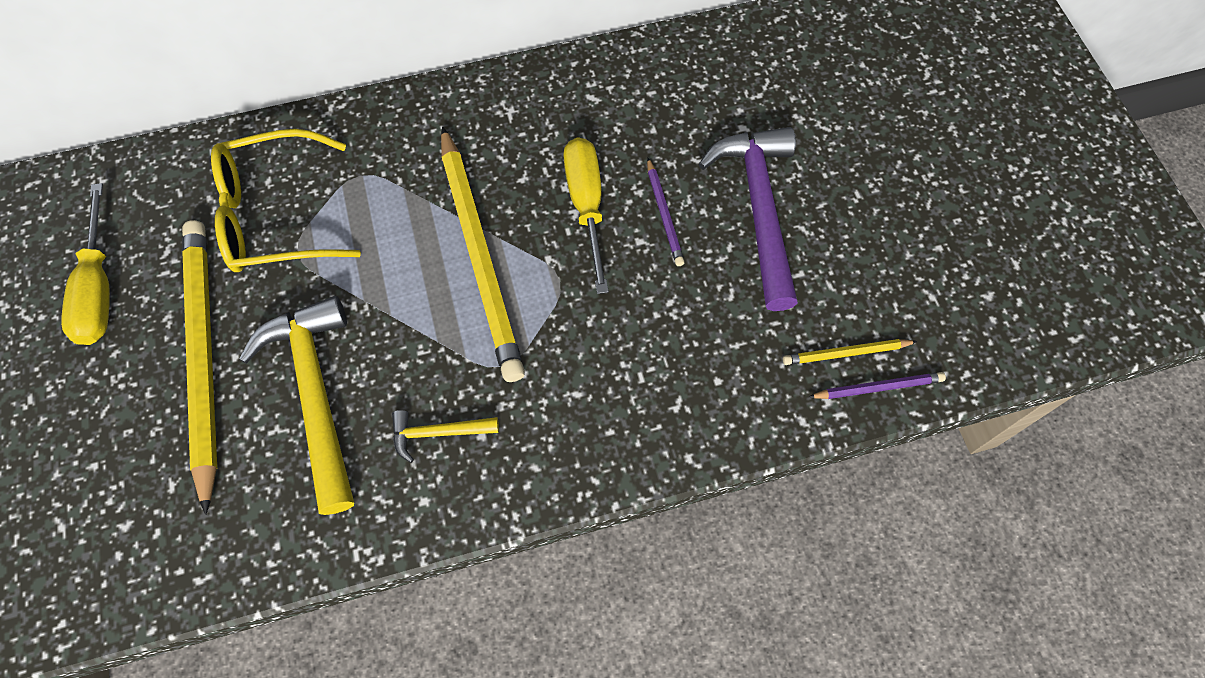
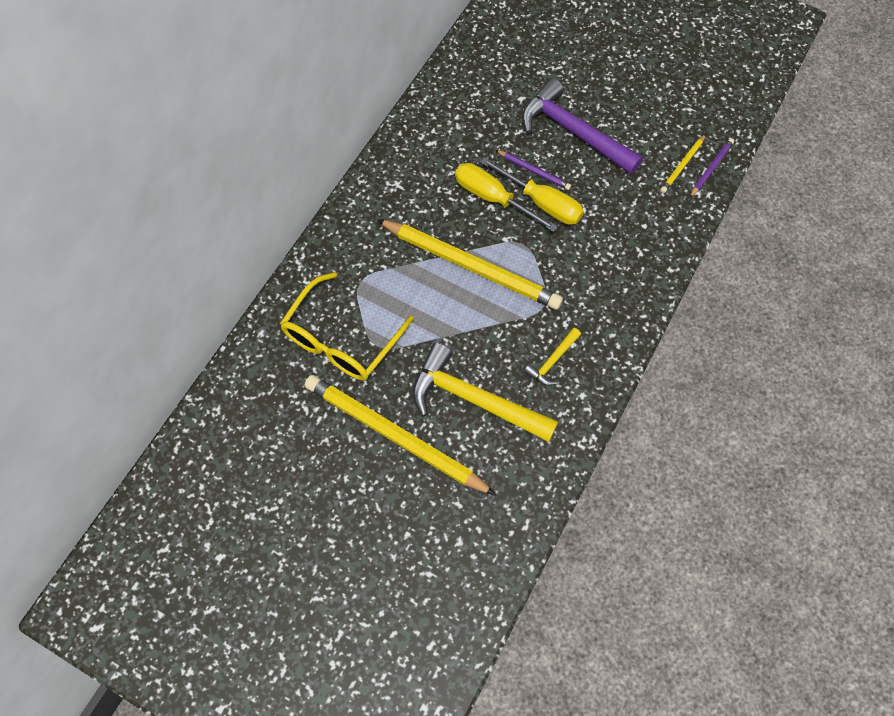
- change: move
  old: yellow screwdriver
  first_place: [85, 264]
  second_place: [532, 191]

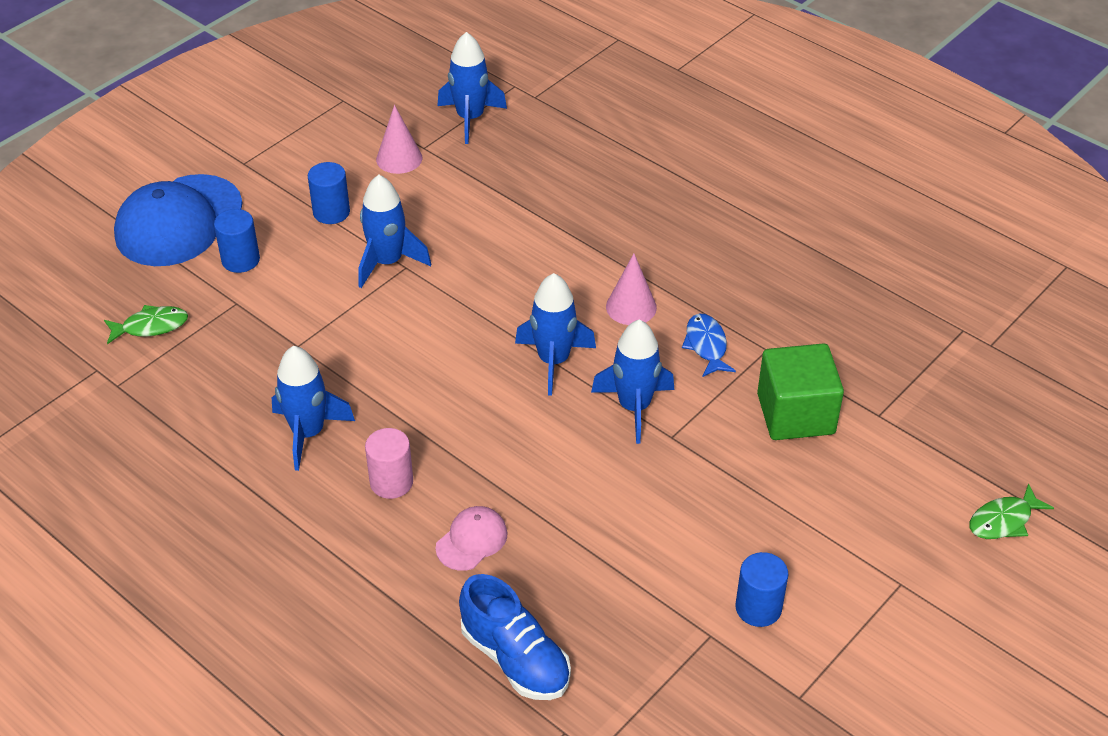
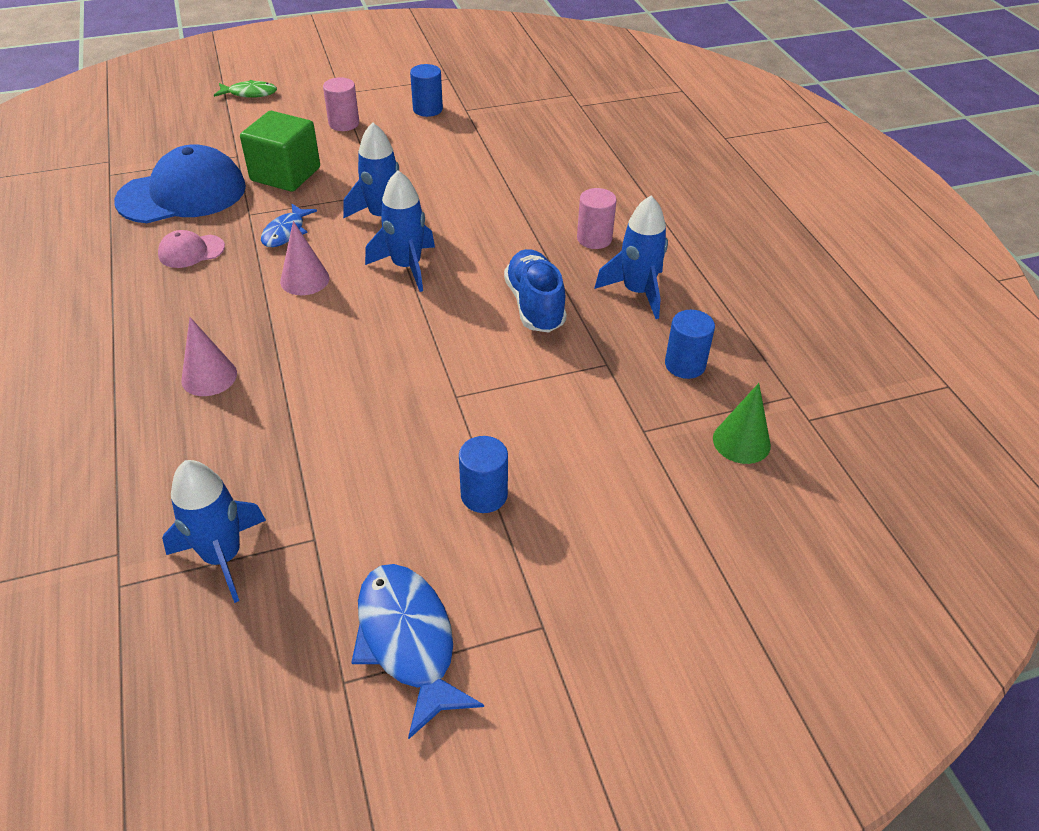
- change: delete
  old: blue rocket
  first_place: [394, 231]
- change: insert
  new: pink cylinder
  second_place: [341, 104]
- change: insert
  new: blue fish
  second_place: [417, 651]
- change: move
  old: blue cap
  first_place: [178, 220]
  second_place: [180, 183]
- change: move
  old: blue cylinder
  first_place: [237, 241]
  second_place: [690, 344]
- change: move
  old: pink cone
  first_place: [399, 139]
  second_place: [209, 356]
- change: move
  old: pink cap
  first_place: [471, 538]
  second_place: [191, 249]
- change: move
  old: blue shoe
  first_place: [515, 637]
  second_place: [535, 291]
- change: replace
  old: green fish
  new: green cone
  first_place: [146, 324]
  second_place: [742, 423]

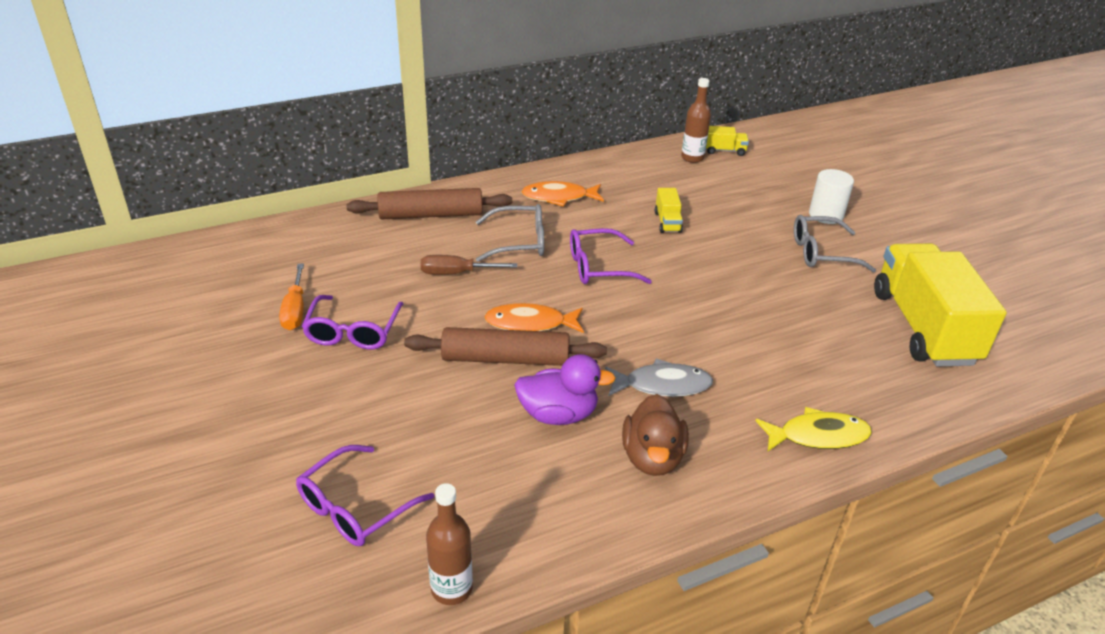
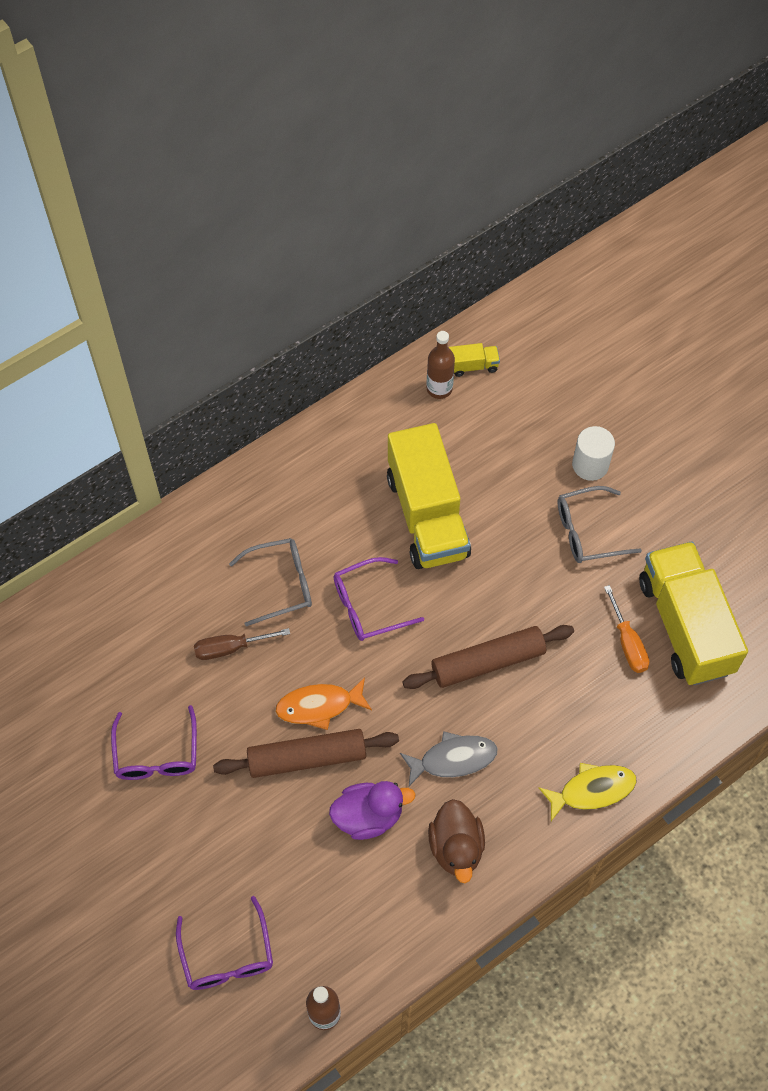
- change: delete
  old: orange fish
  first_place: [563, 194]
- change: move
  old: orange screwdriver
  first_place: [291, 297]
  second_place: [626, 629]
- change: move
  old: brown rolling pin
  first_place: [429, 203]
  second_place: [488, 657]
- change: rotate
  old: purple glasses
  first_place: [365, 495]
  second_place: [224, 943]
  degrees: -45
- change: resize
  old: yellow truck
  first_place: [669, 210]
  second_place: [429, 496]
  factor: 2.5

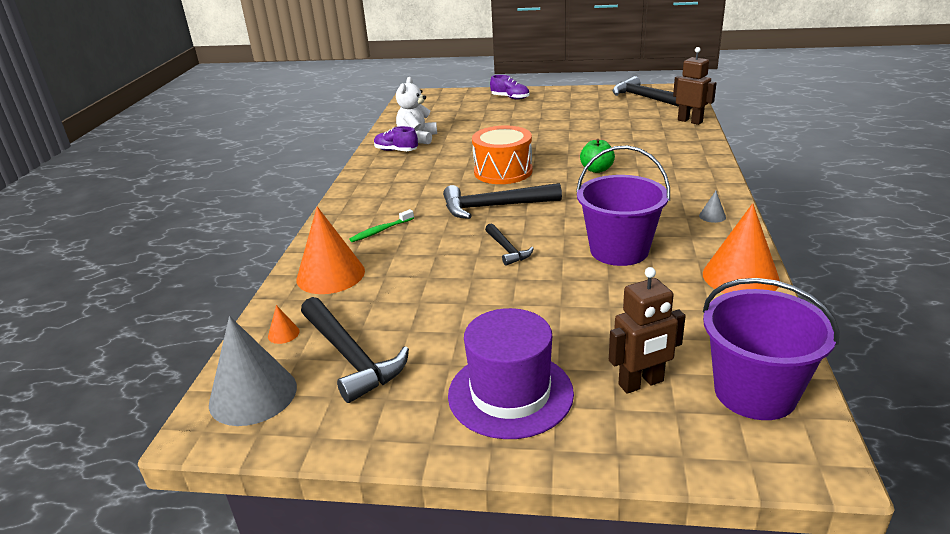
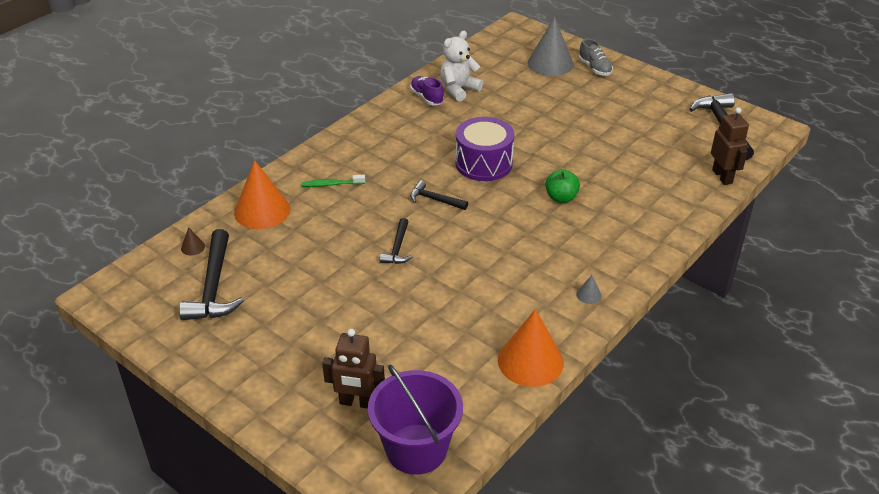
- change: delete
  old: purple hat
  first_place: [511, 373]
- change: delete
  old: purple bucket
  first_place: [623, 205]
- change: move
  old: grey cone
  first_place: [253, 371]
  second_place: [551, 46]
- change: recolor
  old: orange cone
  new: brown cone
  first_place: [284, 324]
  second_place: [193, 241]
- change: recolor
  old: orange drum
  new: purple drum
  first_place: [502, 154]
  second_place: [484, 149]
- change: recolor
  old: purple shoe
  new: grey shoe
  first_place: [509, 87]
  second_place: [596, 57]
- change: resize
  old: black hammer
  first_place: [502, 201]
  second_place: [439, 195]
  factor: 0.55

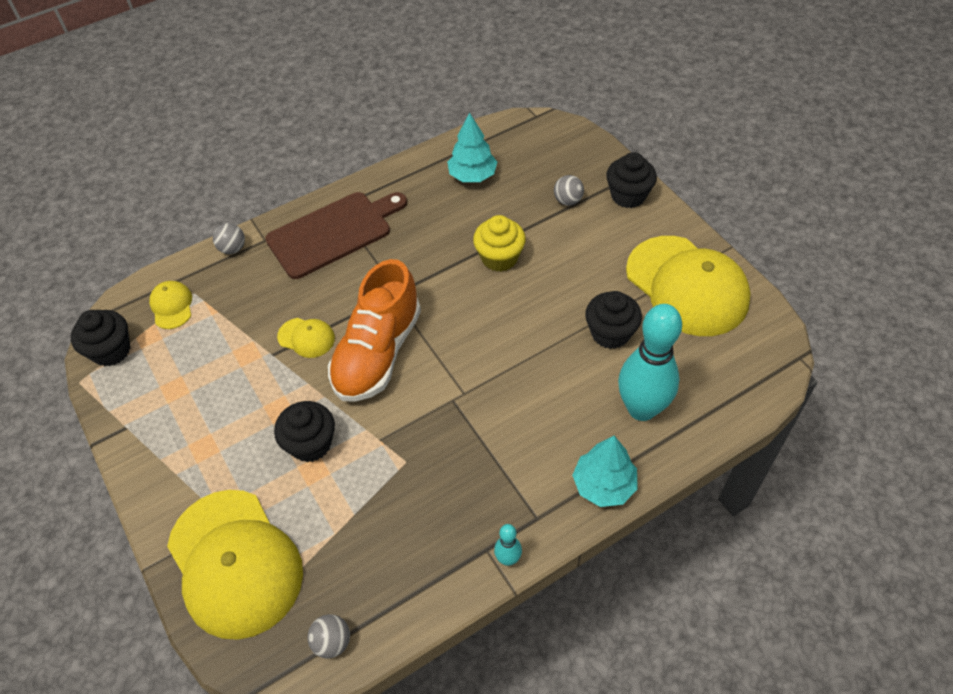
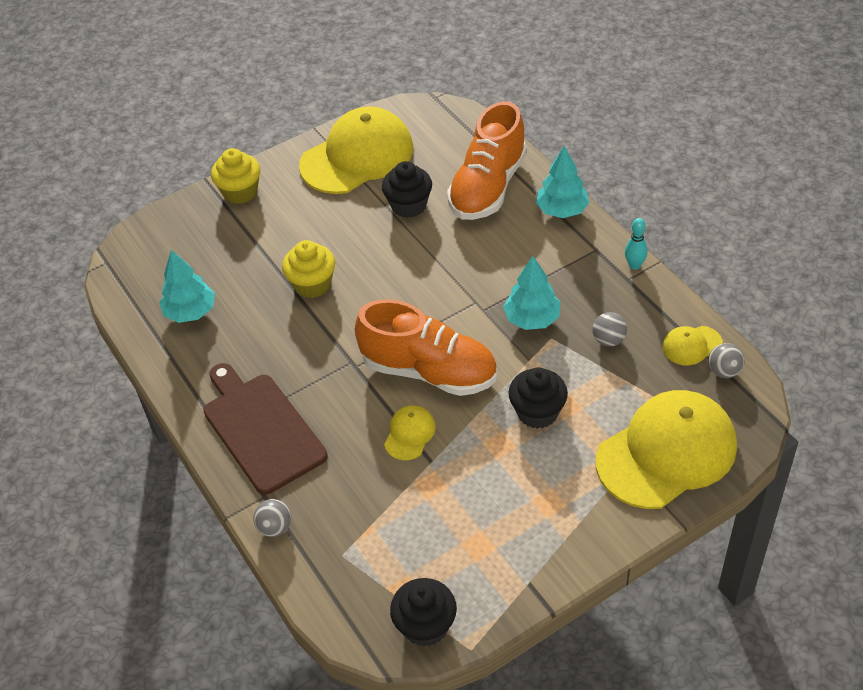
- change: insert
  new: turquoise tree
  second_place: [531, 293]
- change: move
  old: yellow cap
  first_place: [170, 305]
  second_place: [692, 345]
- change: move
  old: grey ball
  first_place: [569, 190]
  second_place: [610, 329]
- change: replace
  old: turquoise bowling pin
  new: orange shoe
  first_place: [650, 362]
  second_place: [487, 160]
- change: recolor
  old: black cupcake
  new: yellow cupcake
  first_place: [631, 180]
  second_place: [235, 176]

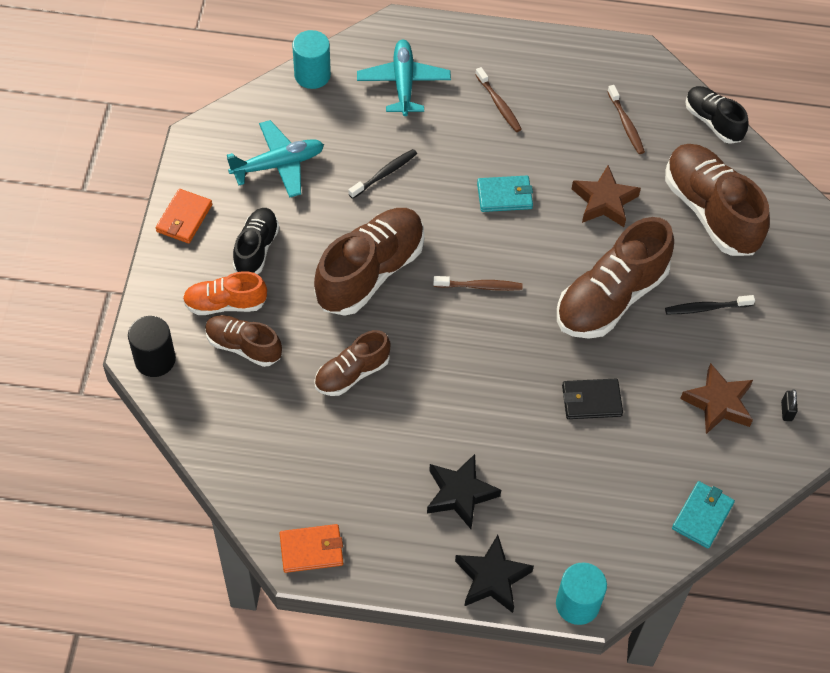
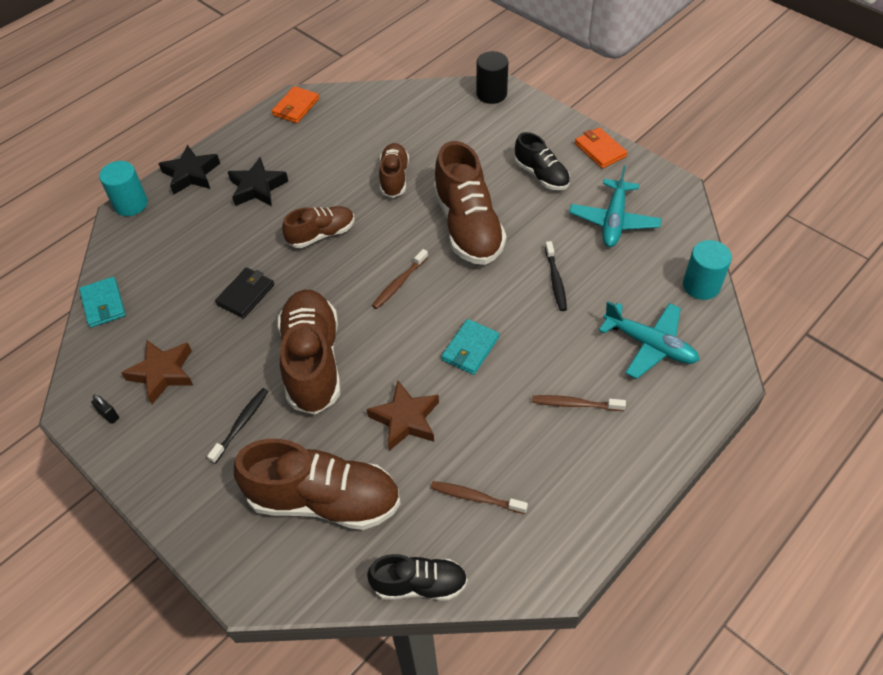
- change: delete
  old: orange shoe
  first_place: [225, 293]
- change: move
  old: brown shoe
  first_place: [243, 341]
  second_place: [318, 227]

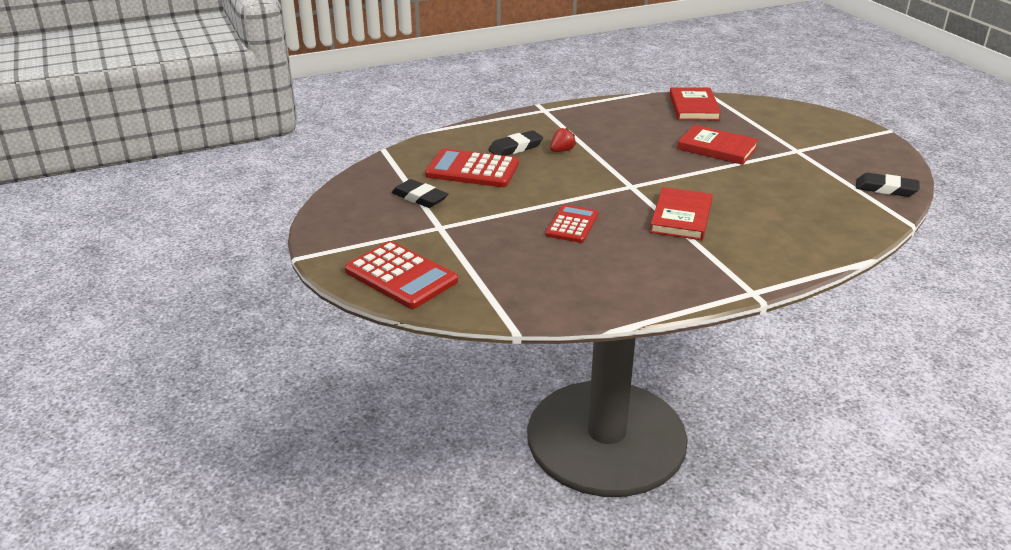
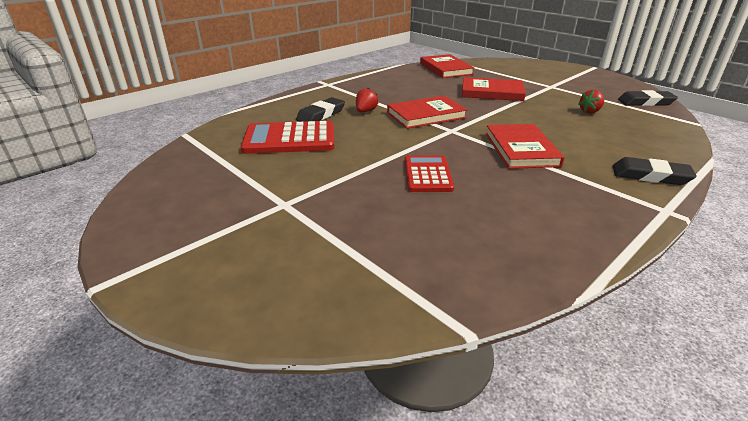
- change: delete
  old: red calculator
  first_place: [401, 275]
- change: insert
  new: red book
  second_place: [427, 112]
- change: insert
  new: red strawberry
  second_place: [591, 102]
- change: move
  old: black eraser
  first_place: [420, 193]
  second_place: [655, 171]

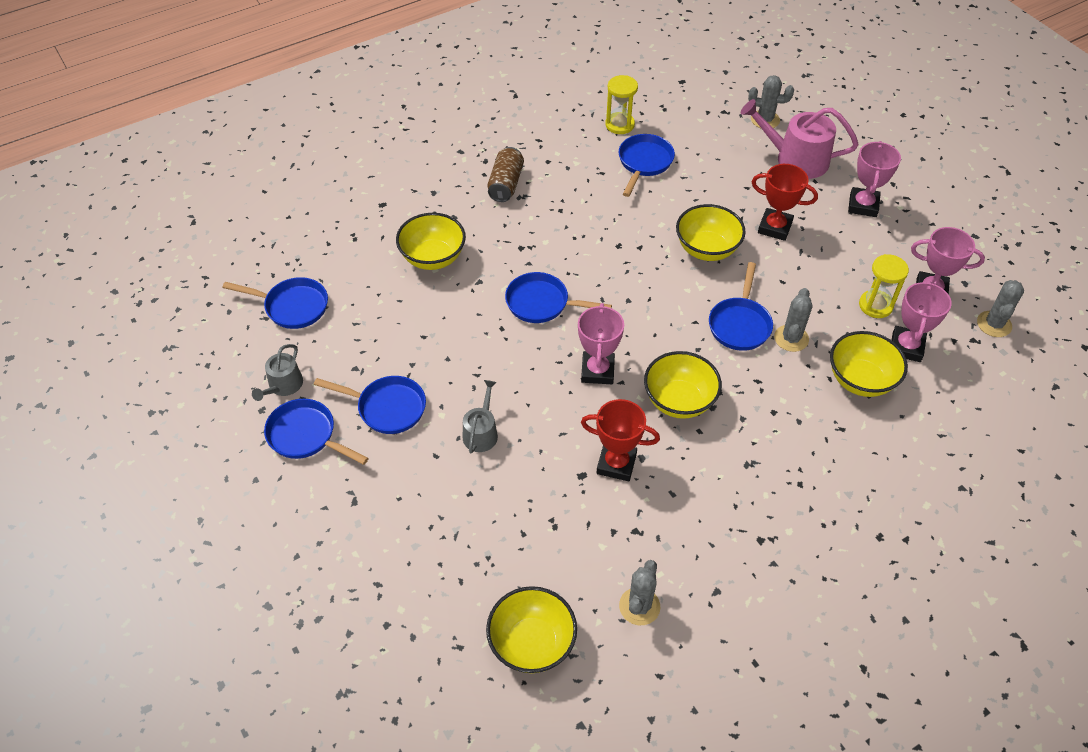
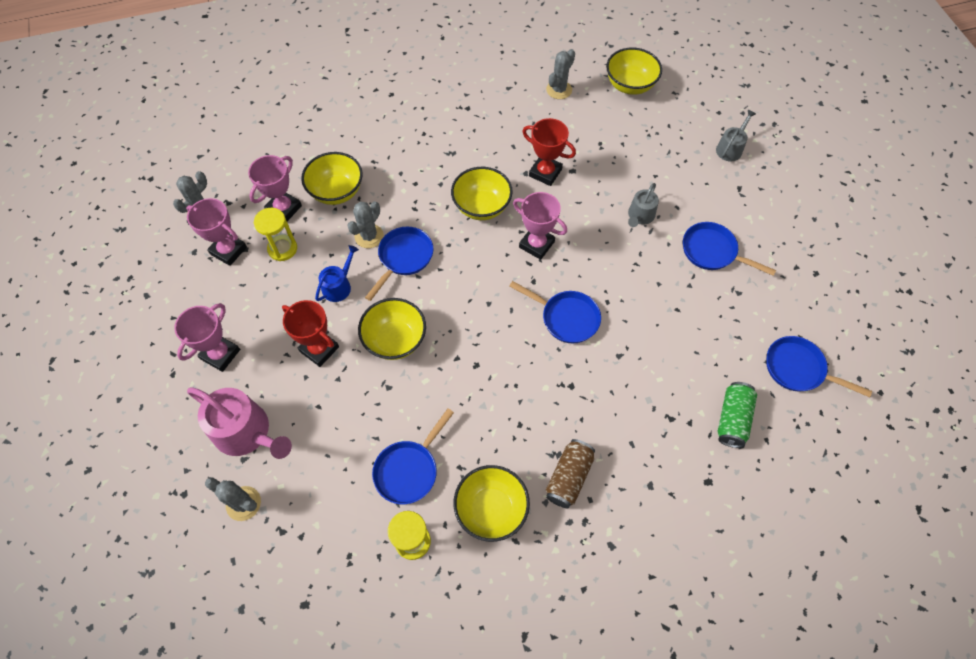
- change: delete
  old: blue pan
  first_place: [316, 432]
- change: insert
  new: blue watering can
  second_place: [337, 273]
- change: insert
  new: green can
  second_place: [737, 415]
- change: move
  old: grey watering can
  first_place: [277, 372]
  second_place: [736, 136]
- change: move
  old: yellow bowl
  first_place: [431, 241]
  second_place: [492, 503]
- change: rotate
  old: pink trophy
  first_place: [601, 343]
  second_place: [540, 226]
  degrees: -75

